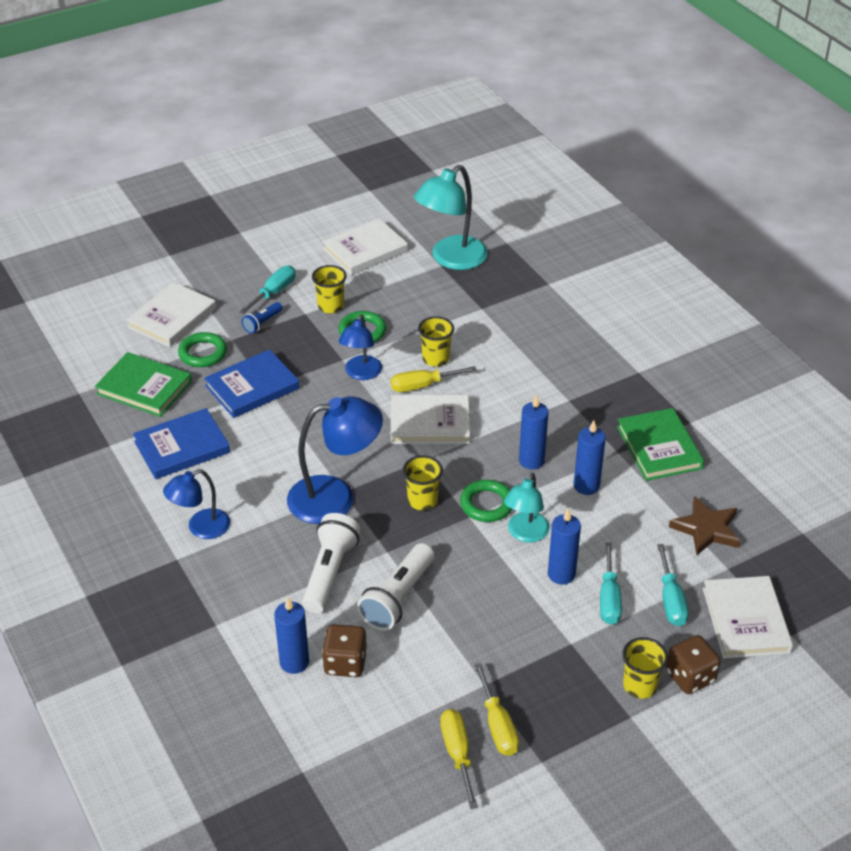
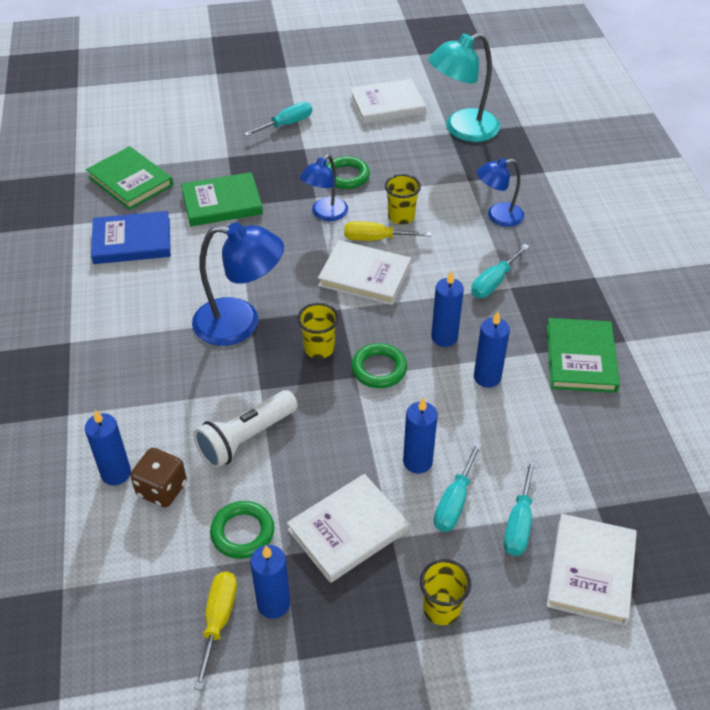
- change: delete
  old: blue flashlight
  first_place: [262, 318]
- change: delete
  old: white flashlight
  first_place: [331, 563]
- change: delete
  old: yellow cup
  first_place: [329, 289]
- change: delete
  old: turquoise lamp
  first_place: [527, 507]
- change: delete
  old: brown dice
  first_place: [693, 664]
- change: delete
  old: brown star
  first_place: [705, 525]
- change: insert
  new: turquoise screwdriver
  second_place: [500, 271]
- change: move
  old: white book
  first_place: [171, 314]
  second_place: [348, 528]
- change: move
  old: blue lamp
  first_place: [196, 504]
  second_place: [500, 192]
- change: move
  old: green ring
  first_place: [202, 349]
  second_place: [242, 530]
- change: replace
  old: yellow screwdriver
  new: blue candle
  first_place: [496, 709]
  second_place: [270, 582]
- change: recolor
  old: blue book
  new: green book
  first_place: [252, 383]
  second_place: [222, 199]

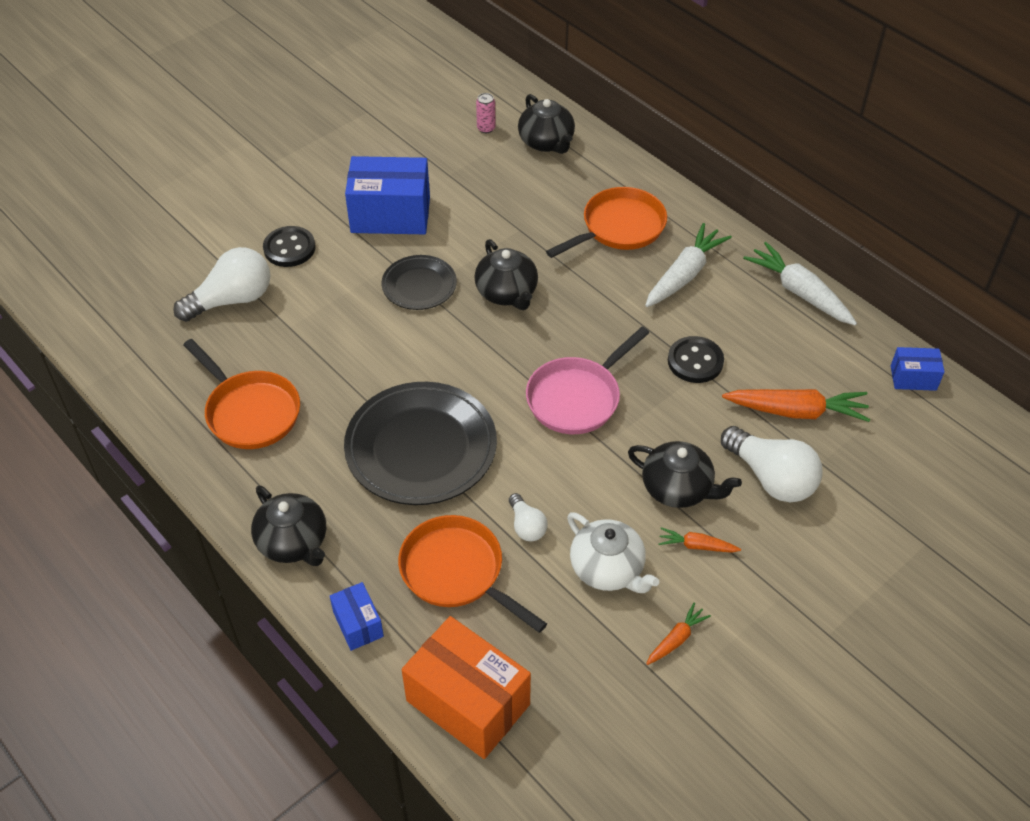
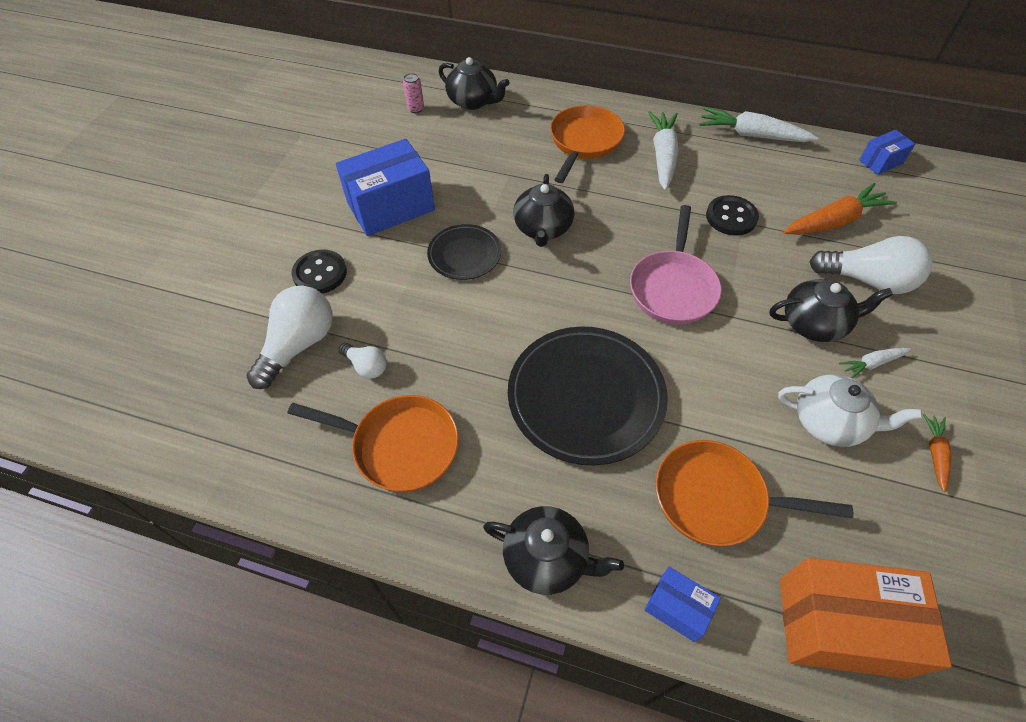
- change: move
  old: white light bulb
  first_place: [528, 517]
  second_place: [363, 361]
- change: recolor
  old: orange carrot
  new: white carrot
  first_place: [700, 540]
  second_place: [875, 363]
- change: rotate
  old: black teapot
  first_place: [506, 274]
  second_place: [543, 210]
  degrees: 60

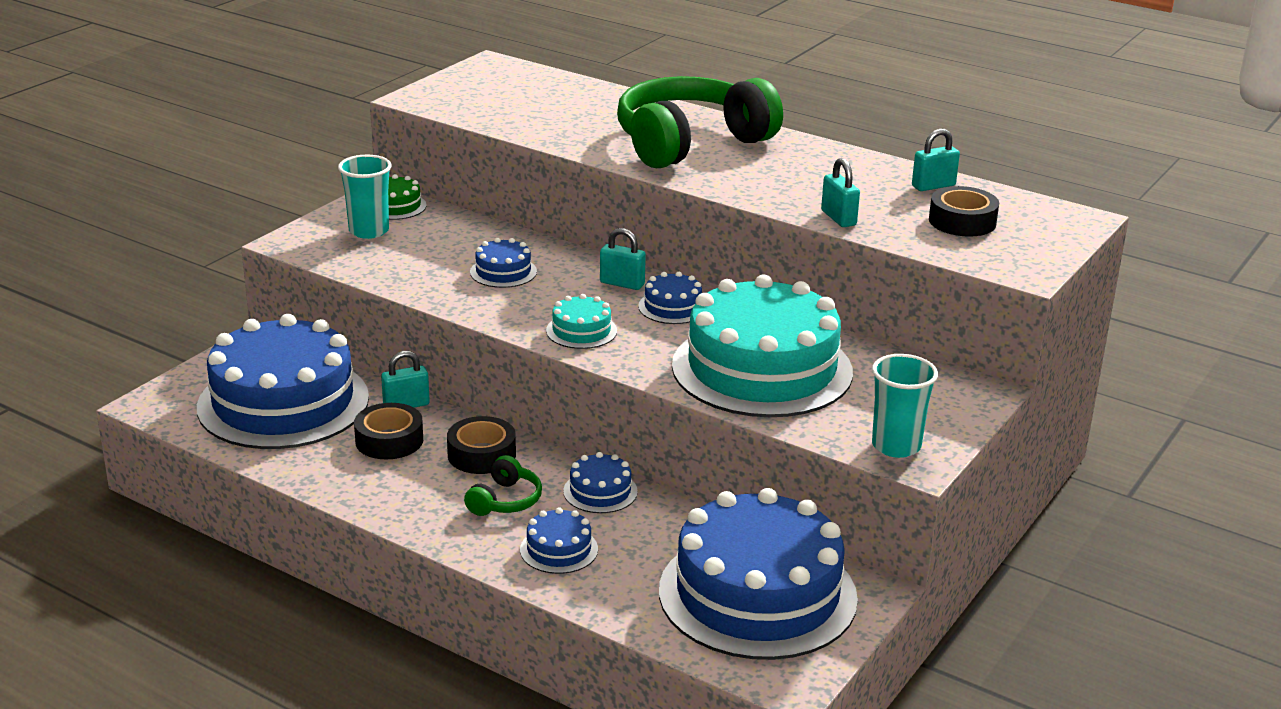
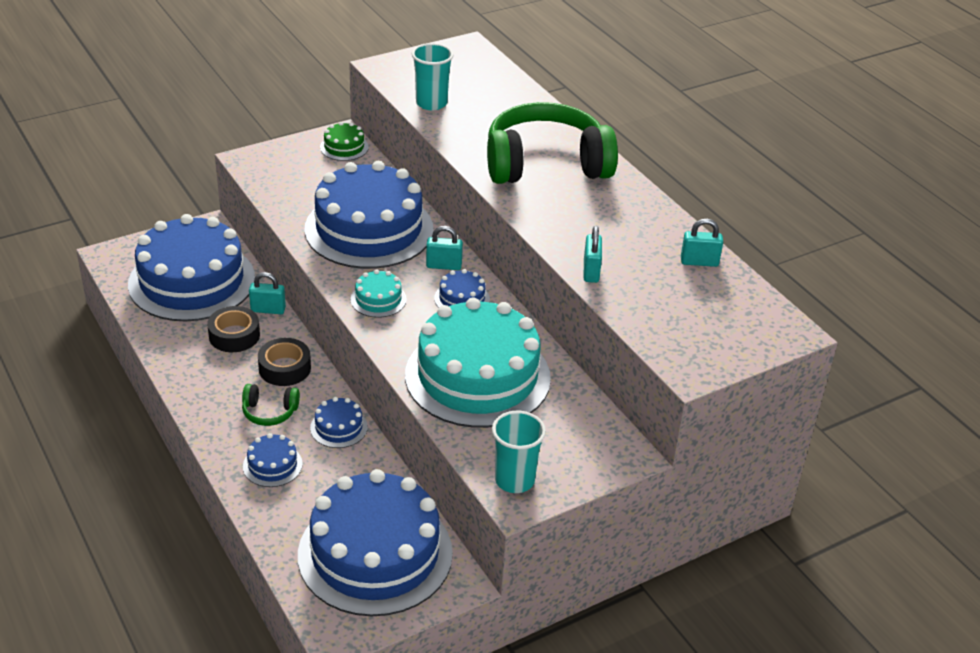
- change: delete
  old: black tape
  first_place: [964, 211]
- change: move
  old: turquoise cup
  first_place: [365, 197]
  second_place: [433, 76]
- change: rotate
  old: green headphones
  first_place: [503, 485]
  second_place: [271, 405]
  degrees: 45
- change: rotate
  old: turquoise padlock
  first_place: [623, 259]
  second_place: [444, 248]
  degrees: -45
- change: resize
  old: blue cake
  first_place: [503, 263]
  second_place: [368, 215]
  factor: 2.46

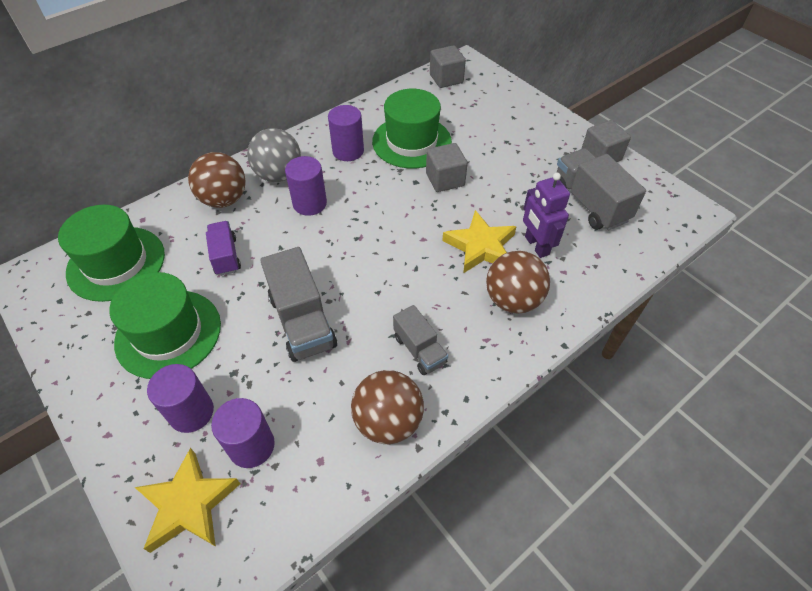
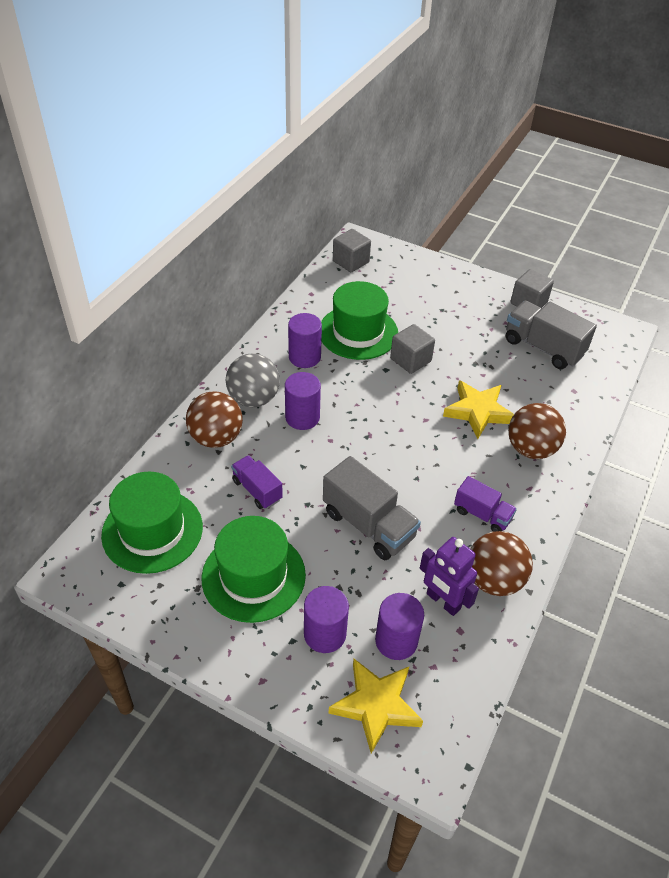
- change: move
  old: purple robot
  first_place: [546, 215]
  second_place: [449, 576]
- change: recolor
  old: grey truck
  new: purple truck
  first_place: [420, 340]
  second_place: [485, 504]

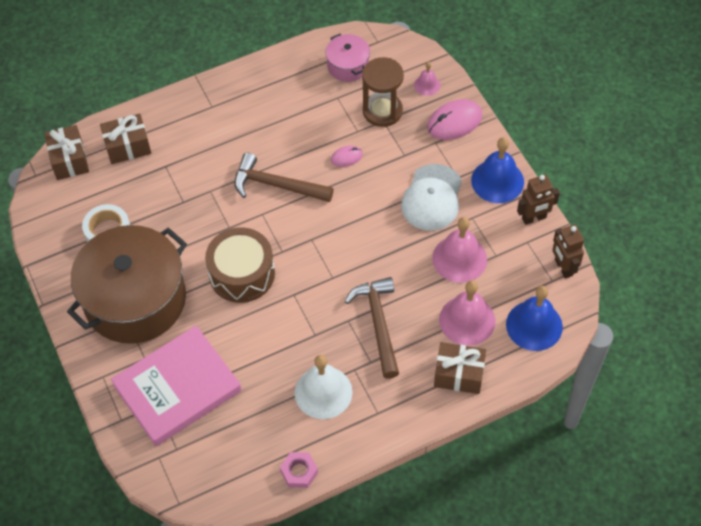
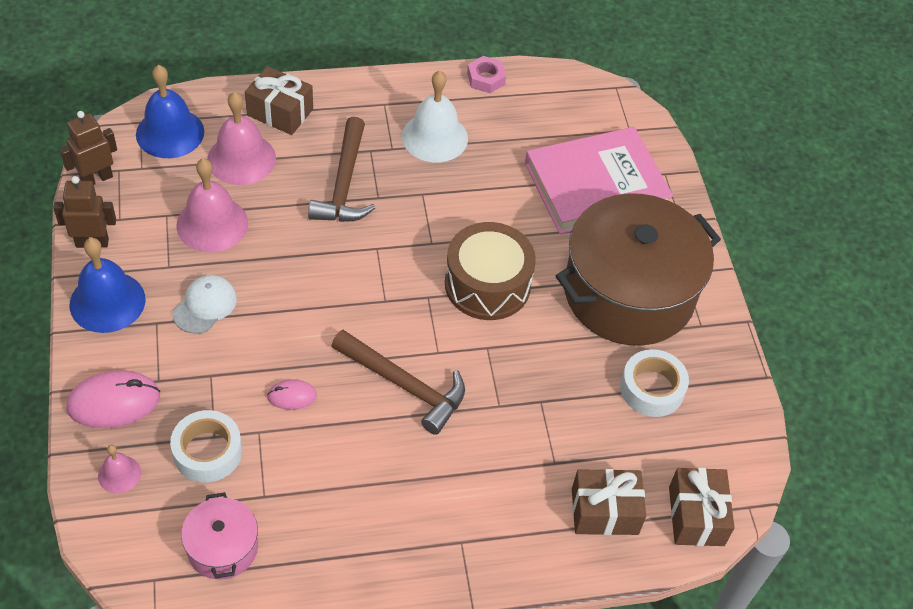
- change: replace
  old: brown hourglass
  new: white tape
  first_place: [383, 92]
  second_place: [206, 446]
- change: rotate
  old: brown robot
  first_place: [568, 252]
  second_place: [88, 148]
  degrees: -120
- change: resize
  old: white cap
  first_place: [431, 197]
  second_place: [205, 304]
  factor: 0.64

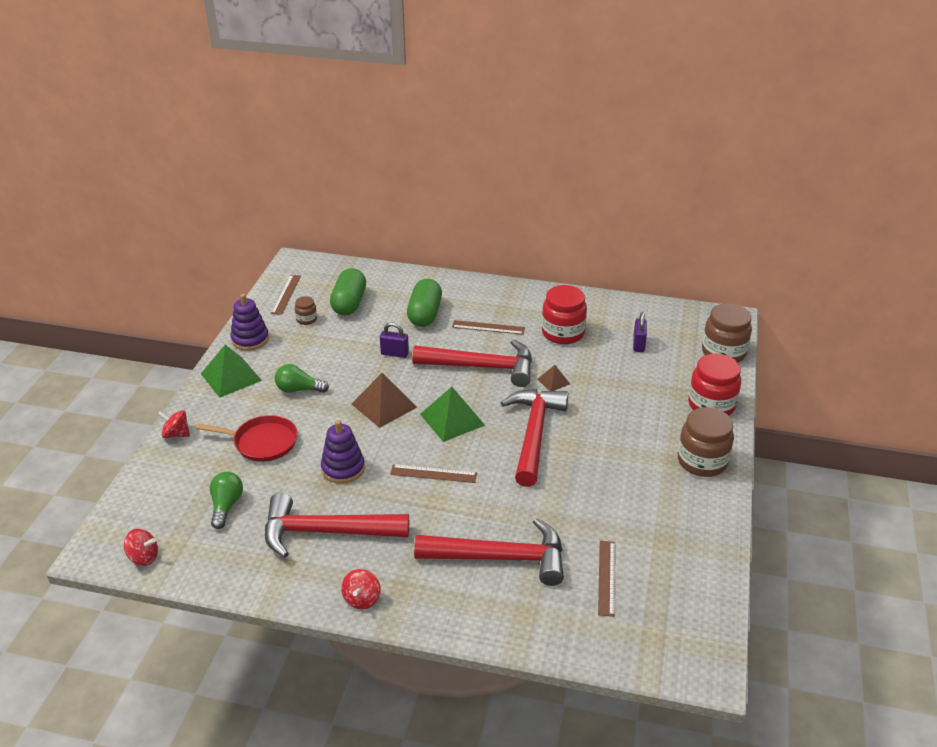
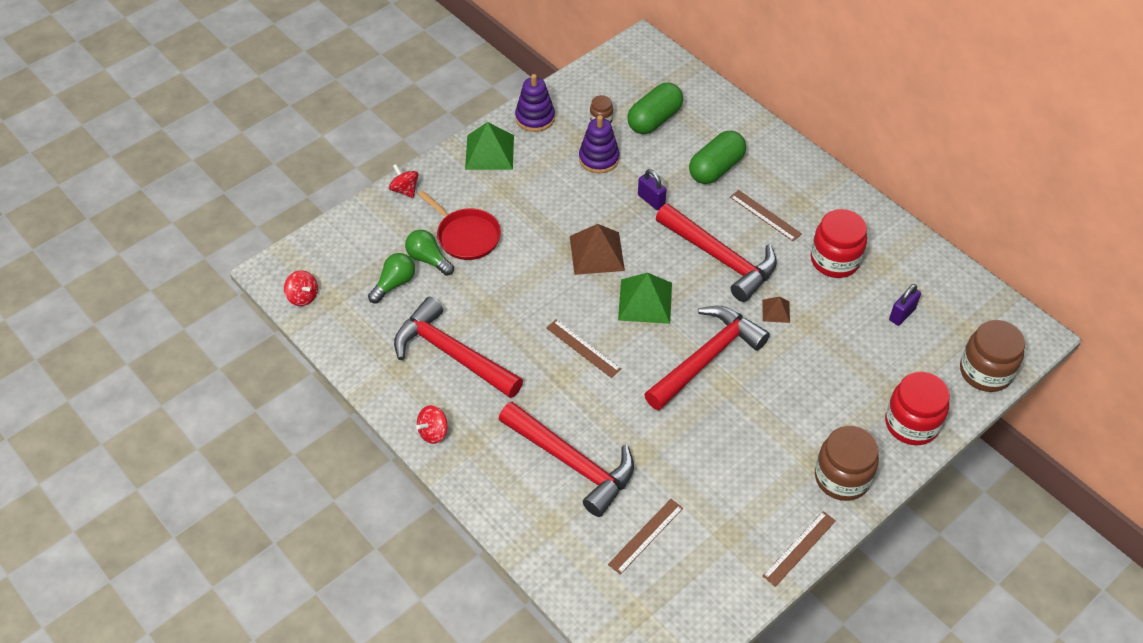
- change: move
  old: brown ruler
  first_place: [286, 295]
  second_place: [799, 549]
- change: move
  old: green light bulb
  first_place: [302, 378]
  second_place: [429, 253]
- change: move
  old: purple stacking toy
  first_place: [343, 452]
  second_place: [599, 144]

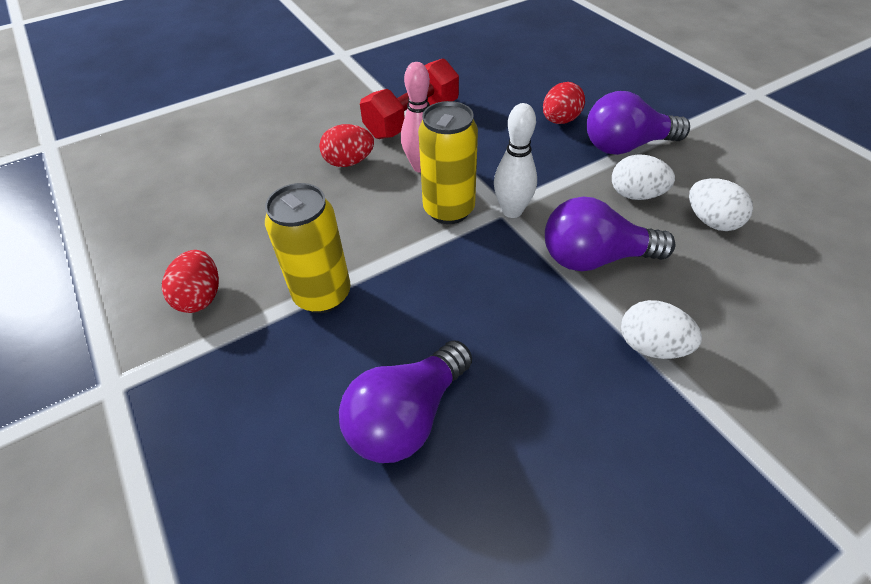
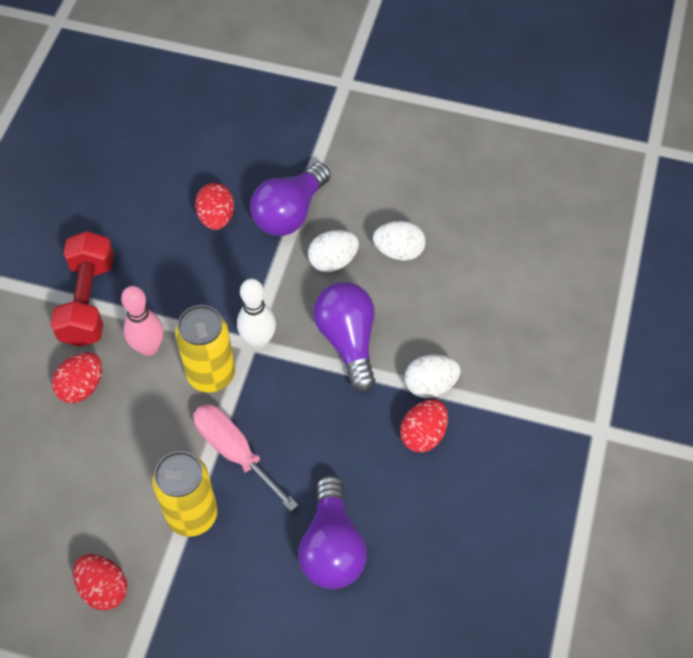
- change: insert
  new: pink screwdriver
  second_place: [245, 457]
- change: insert
  new: red egg
  second_place: [424, 426]
- change: rotate
  old: purple light bulb
  first_place: [610, 234]
  second_place: [344, 337]
  degrees: 120

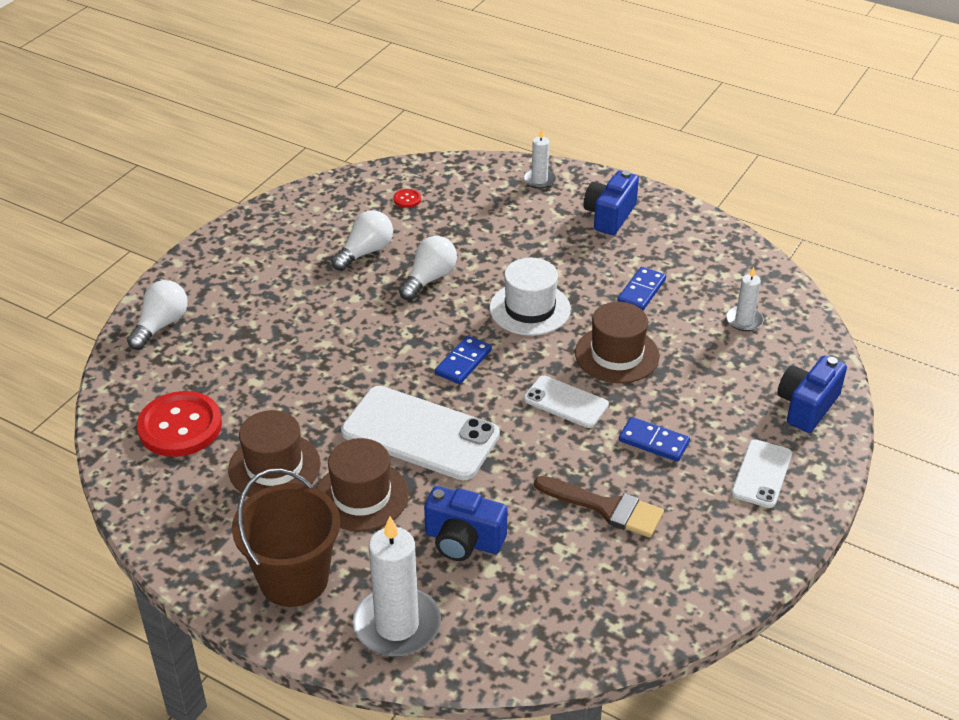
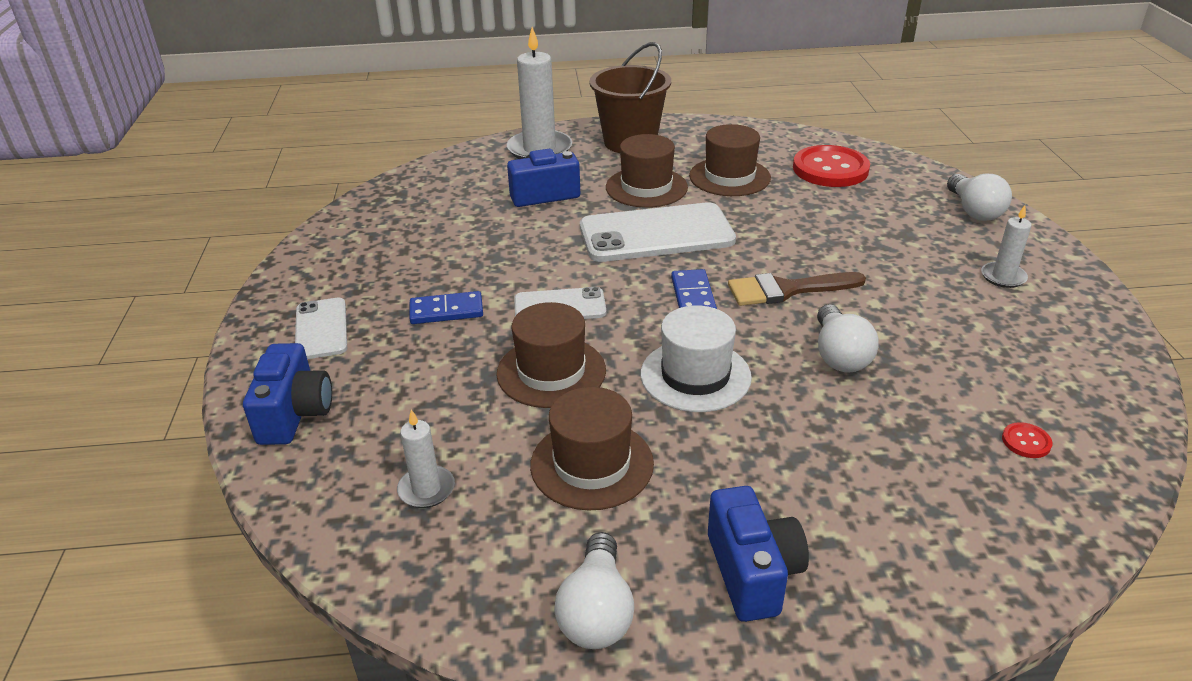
- change: move
  old: white light bulb
  first_place: [362, 240]
  second_place: [594, 590]
- change: move
  old: white candle
  first_place: [539, 158]
  second_place: [1006, 246]
- change: move
  old: brown brush
  first_place: [599, 507]
  second_place: [797, 289]
- change: replace
  old: blue domino
  new: brown hat
  first_place: [641, 288]
  second_place: [592, 449]

